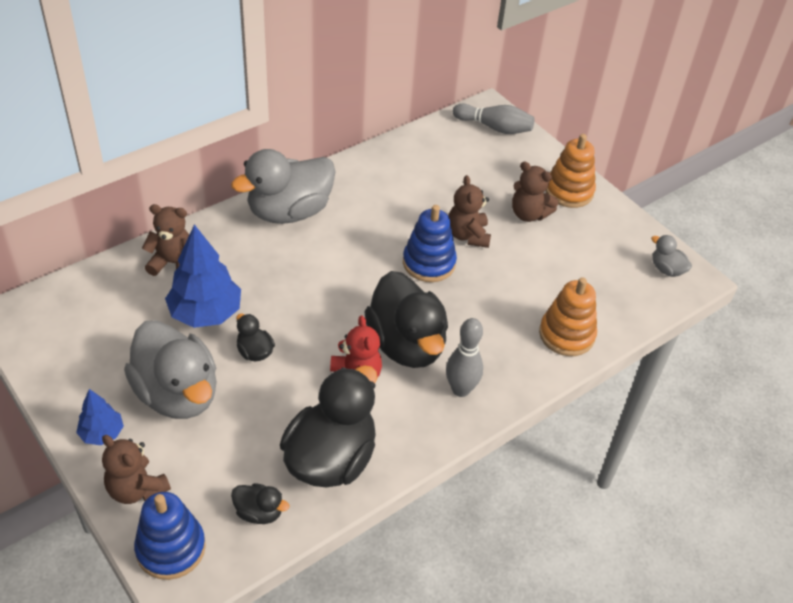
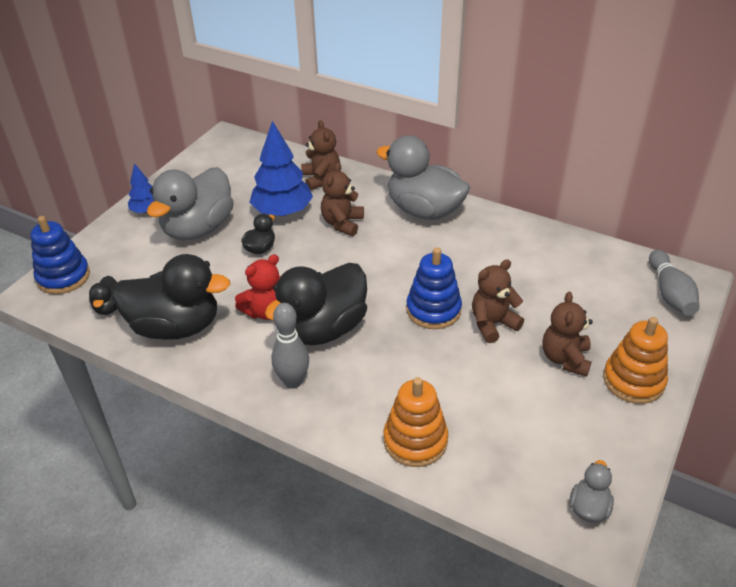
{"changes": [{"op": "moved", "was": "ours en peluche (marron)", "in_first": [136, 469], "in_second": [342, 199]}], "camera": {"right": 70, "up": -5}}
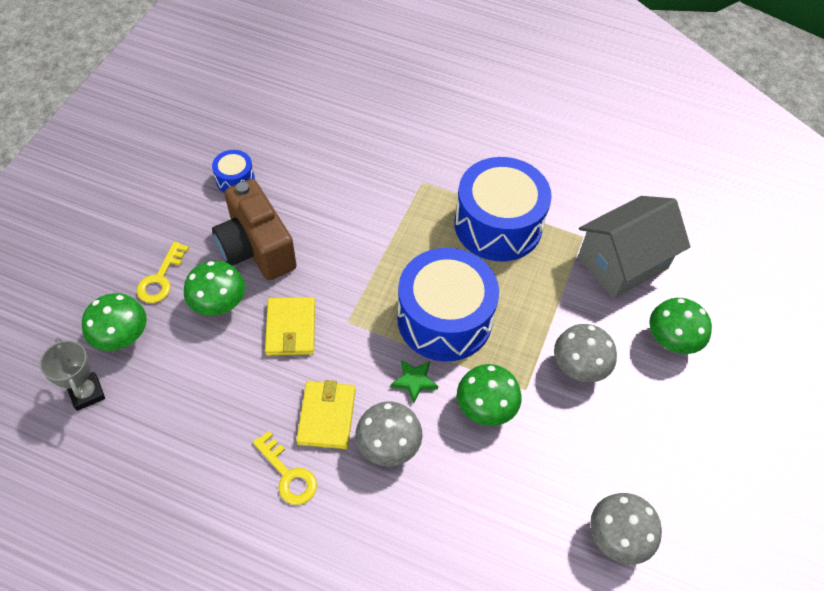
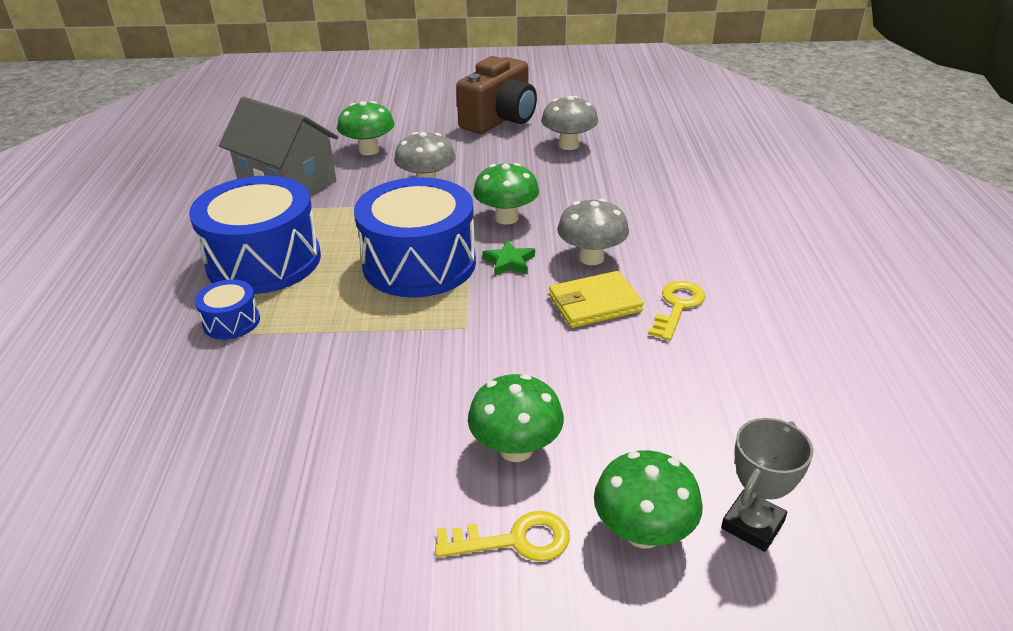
{"changes": [{"op": "removed", "was": "portefeuille (jaune)", "in_first": [290, 326]}, {"op": "moved", "was": "tambour (bleu)", "in_first": [233, 171], "in_second": [227, 309]}, {"op": "moved", "was": "appareil photo (marron)", "in_first": [254, 229], "in_second": [496, 95]}], "camera": {"right": -110, "up": -20}}
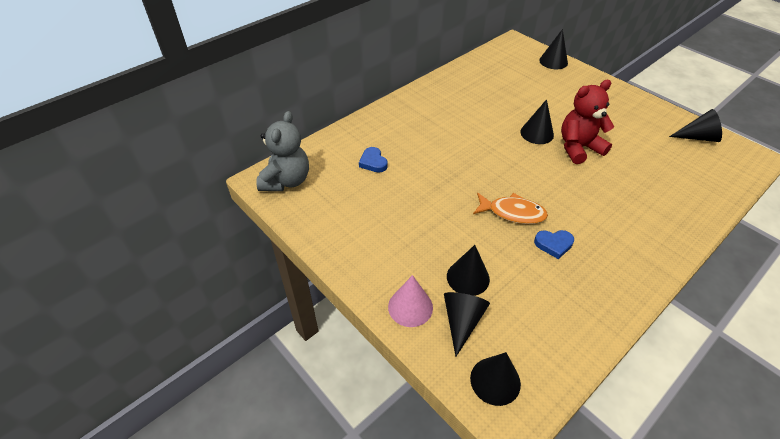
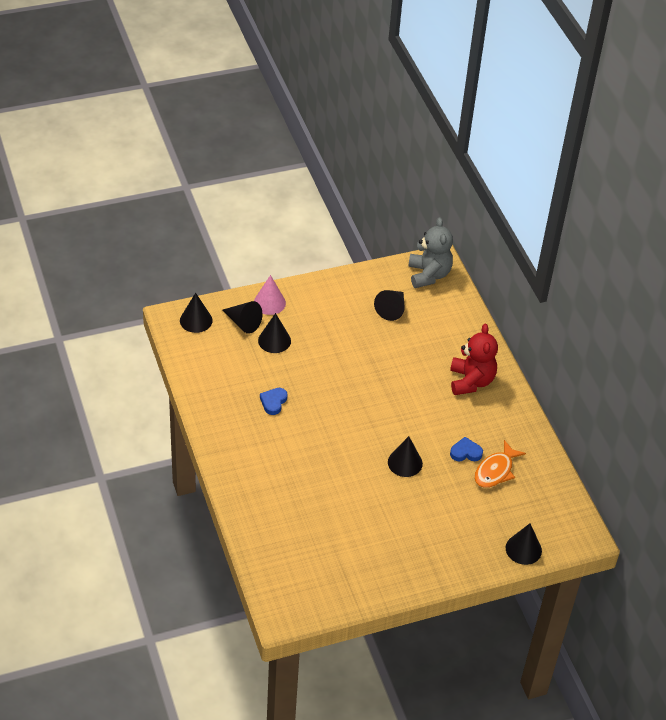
{"changes": [{"op": "moved", "was": "cœur (bleu)", "in_first": [373, 160], "in_second": [466, 449]}, {"op": "moved", "was": "poisson (orange)", "in_first": [510, 208], "in_second": [500, 464]}, {"op": "moved", "was": "ours en peluche (rouge)", "in_first": [587, 122], "in_second": [474, 359]}, {"op": "moved", "was": "cône (noir)", "in_first": [695, 125], "in_second": [389, 305]}, {"op": "turned", "was": "ours en peluche (gris)", "in_first": [282, 151], "in_second": [430, 252], "clockwise": -135}], "camera": {"right": 110, "up": 0}}
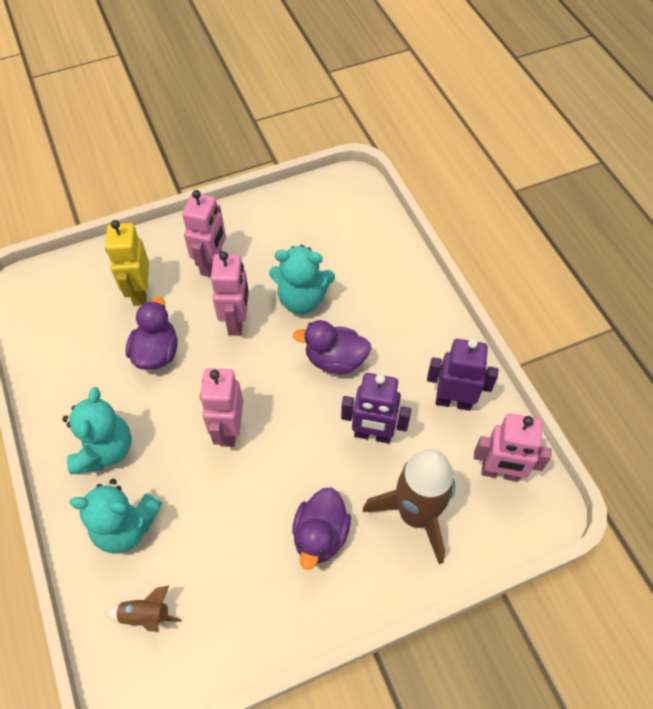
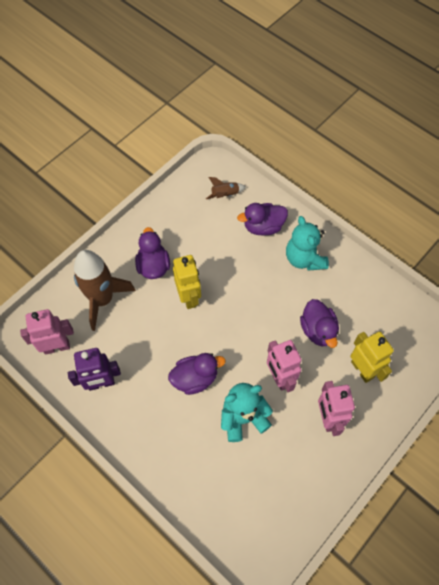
{"changes": [{"op": "removed", "was": "robot (rose)", "in_first": [221, 407]}, {"op": "removed", "was": "robot (violet)", "in_first": [376, 408]}, {"op": "added", "now": "robot (jaune)", "in_second": [187, 282]}, {"op": "replaced", "was": "ours en peluche (turquoise)", "now": "canard (violet)", "in_first": [115, 516], "in_second": [262, 219]}], "camera": {"right": 155, "up": 5}}
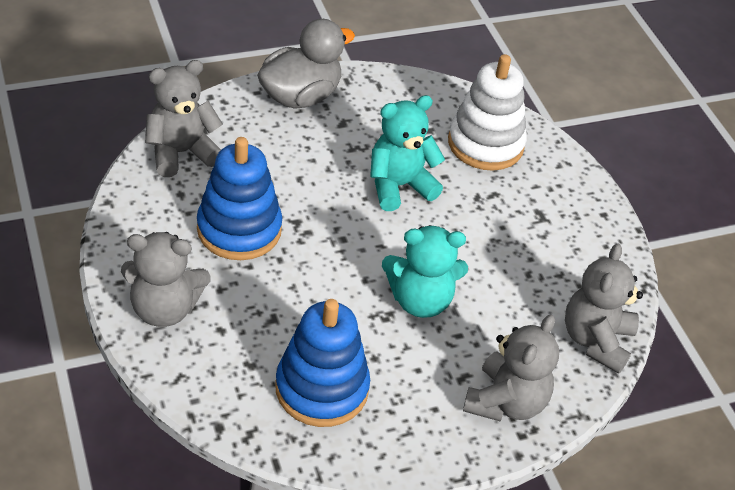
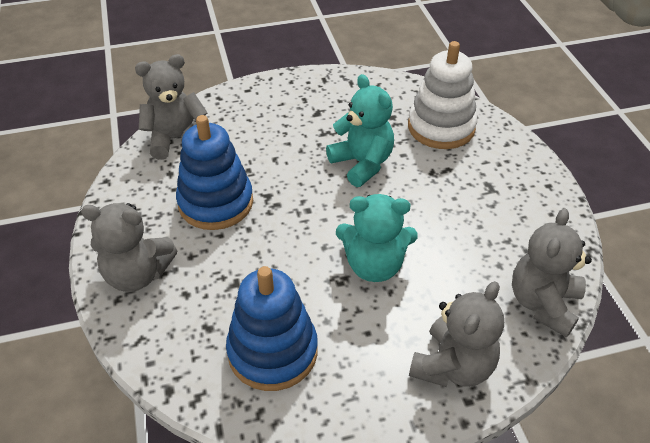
{"changes": [{"op": "removed", "was": "canard (gris)", "in_first": [306, 64]}, {"op": "turned", "was": "ours en peluche (turquoise)", "in_first": [407, 153], "in_second": [360, 130], "clockwise": 75}], "camera": {"right": 10, "up": 0}}
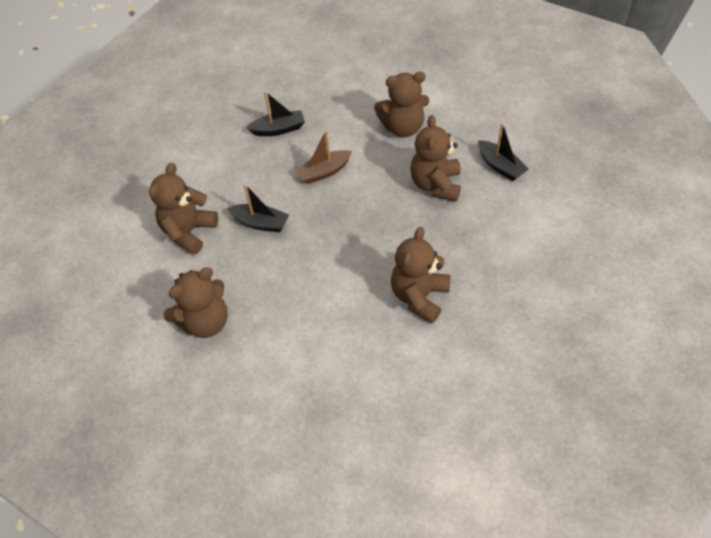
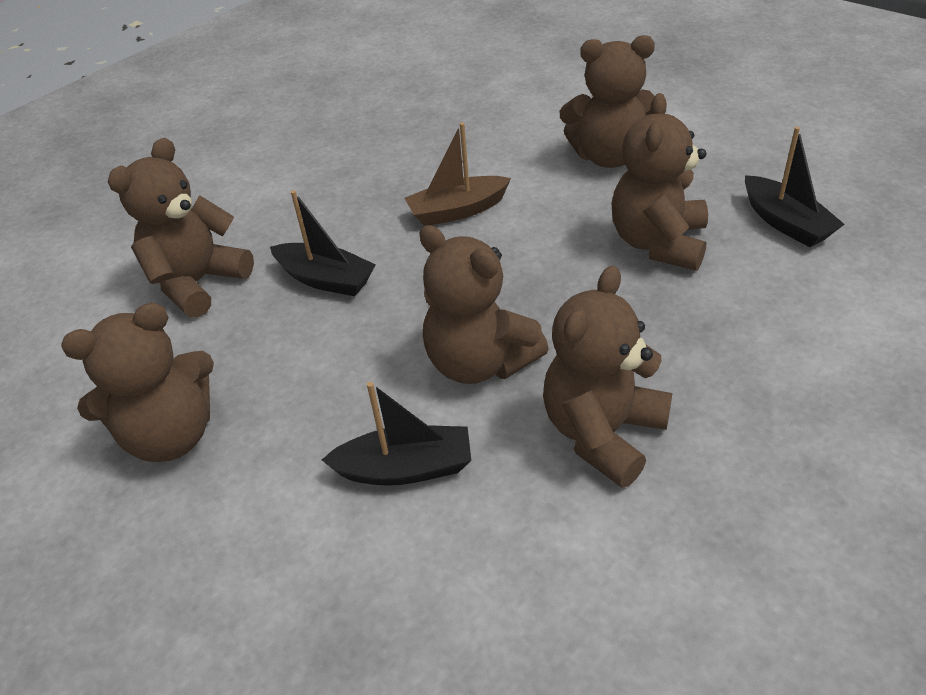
{"changes": [{"op": "added", "now": "ours en peluche (marron)", "in_second": [484, 304]}, {"op": "moved", "was": "bateau (noir)", "in_first": [276, 113], "in_second": [396, 434]}], "camera": {"right": 10, "up": -10}}
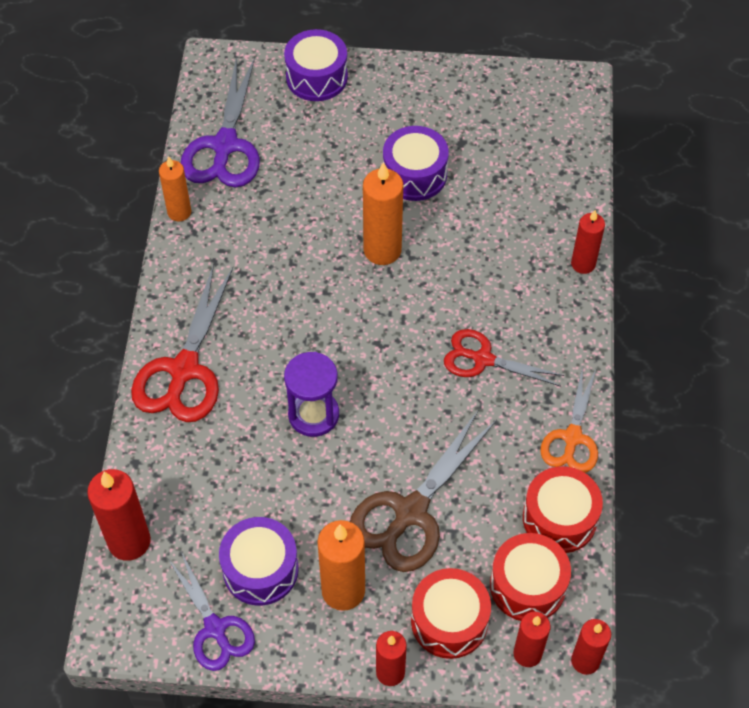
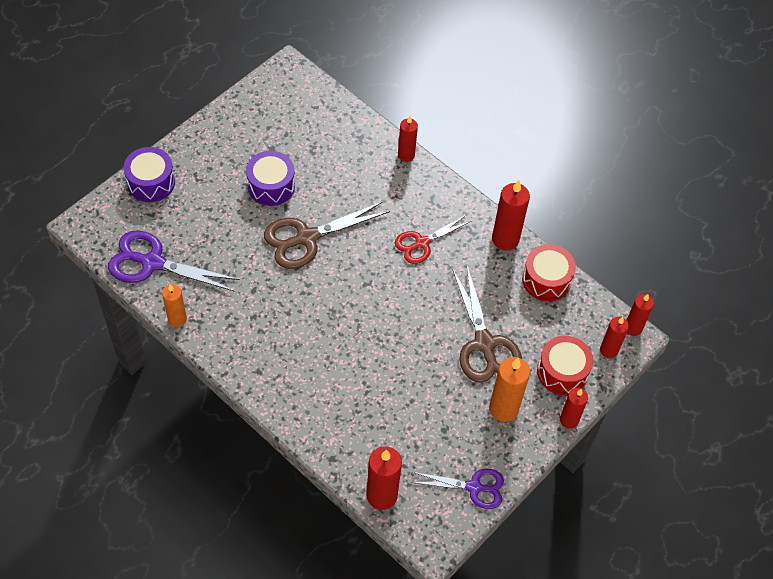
{"changes": [{"op": "removed", "was": "ciseaux (rouge)", "in_first": [182, 343]}, {"op": "removed", "was": "tambour (violet)", "in_first": [259, 561]}, {"op": "removed", "was": "sablier (violet)", "in_first": [311, 394]}, {"op": "removed", "was": "tambour (rouge)", "in_first": [530, 577]}, {"op": "replaced", "was": "bougie (orange)", "now": "ciseaux (marron)", "in_first": [383, 213], "in_second": [327, 235]}, {"op": "replaced", "was": "ciseaux (orange)", "now": "bougie (rouge)", "in_first": [569, 419], "in_second": [511, 215]}, {"op": "turned", "was": "ciseaux (violet)", "in_first": [220, 122], "in_second": [174, 261], "clockwise": 150}], "camera": {"right": -55, "up": 0}}
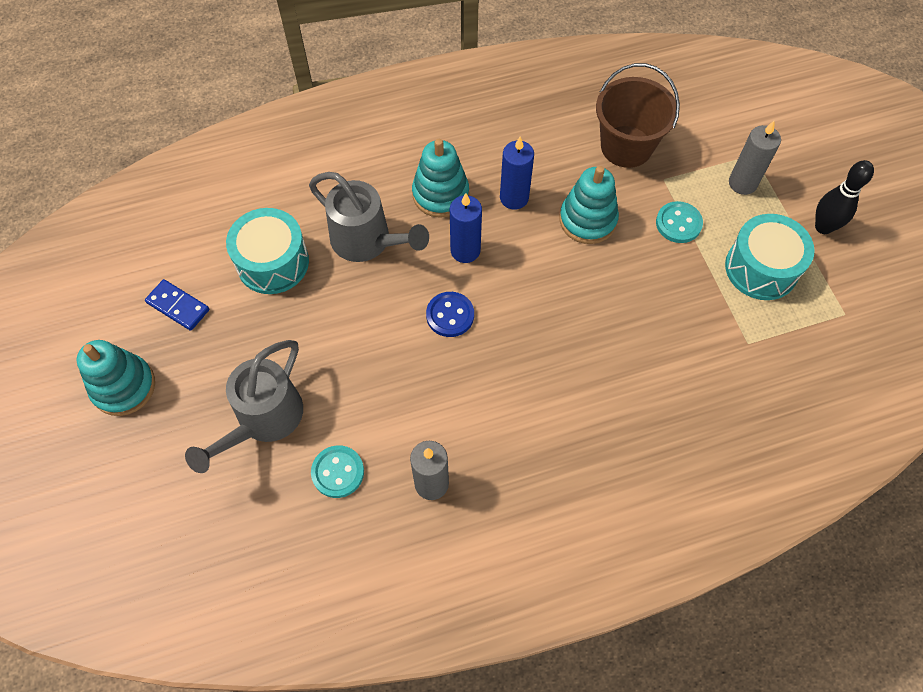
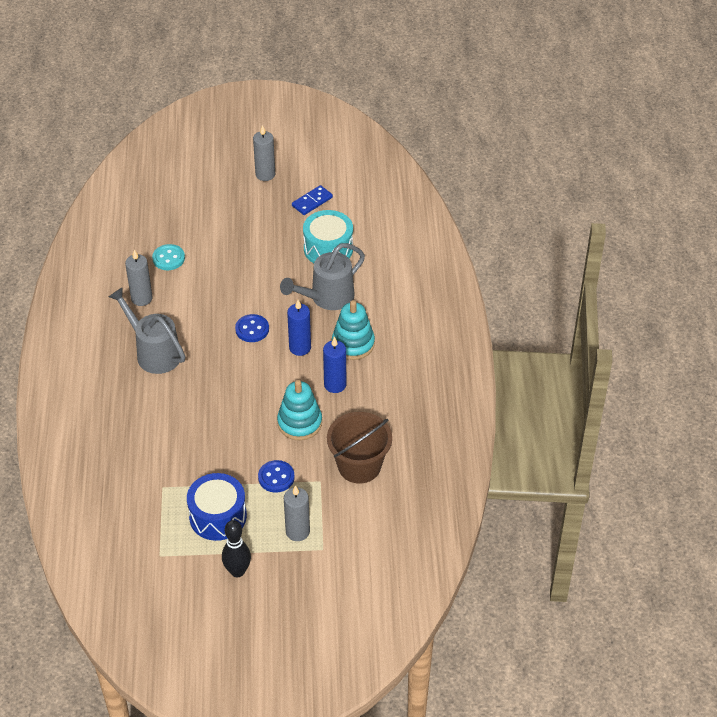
{"changes": [{"op": "moved", "was": "arrosoir (gris)", "in_first": [244, 406], "in_second": [146, 330]}, {"op": "replaced", "was": "jouet à empiler (turquoise)", "now": "bougie (gris)", "in_first": [115, 378], "in_second": [264, 153]}, {"op": "recoloured", "was": "bouton (turquoise)", "now": "bouton (bleu)", "in_first": [679, 222], "in_second": [276, 476]}, {"op": "recoloured", "was": "tambour (turquoise)", "now": "tambour (bleu)", "in_first": [770, 257], "in_second": [217, 507]}], "camera": {"right": 105, "up": -15}}
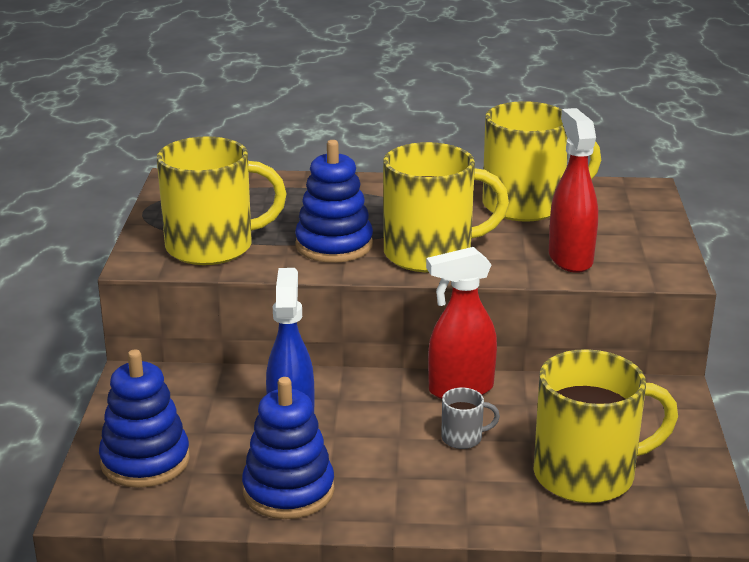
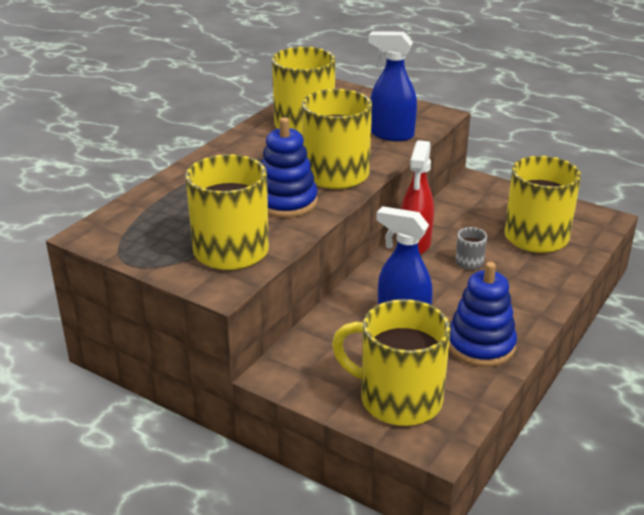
{"changes": [{"op": "replaced", "was": "jouet à empiler (bleu)", "now": "tasse (jaune)", "in_first": [144, 418], "in_second": [391, 362]}, {"op": "recoloured", "was": "vaporisateur (rouge)", "now": "vaporisateur (bleu)", "in_first": [573, 190], "in_second": [393, 86]}], "camera": {"right": -60, "up": 5}}
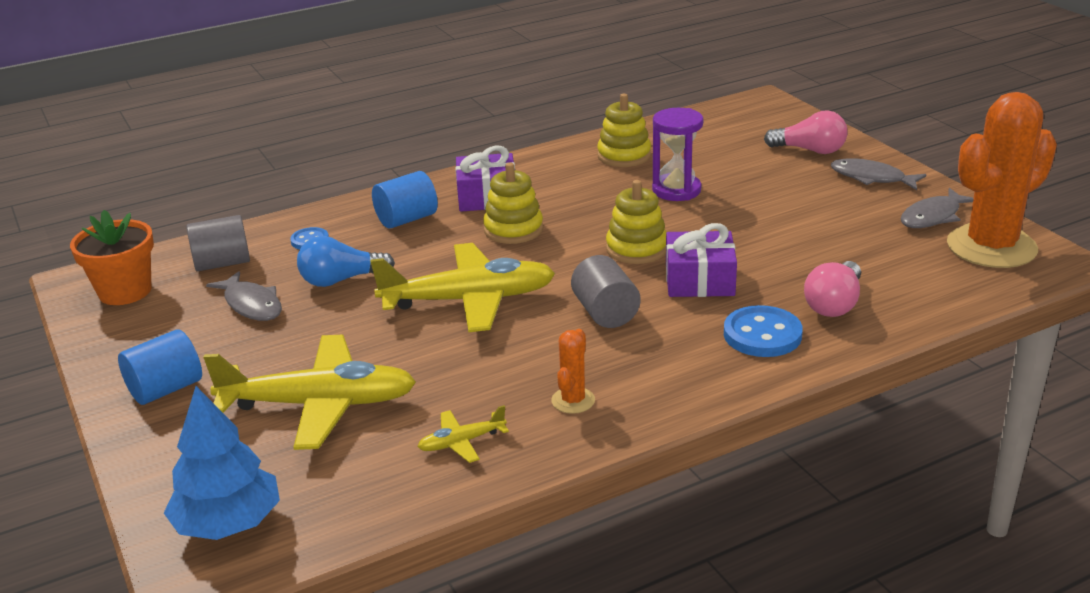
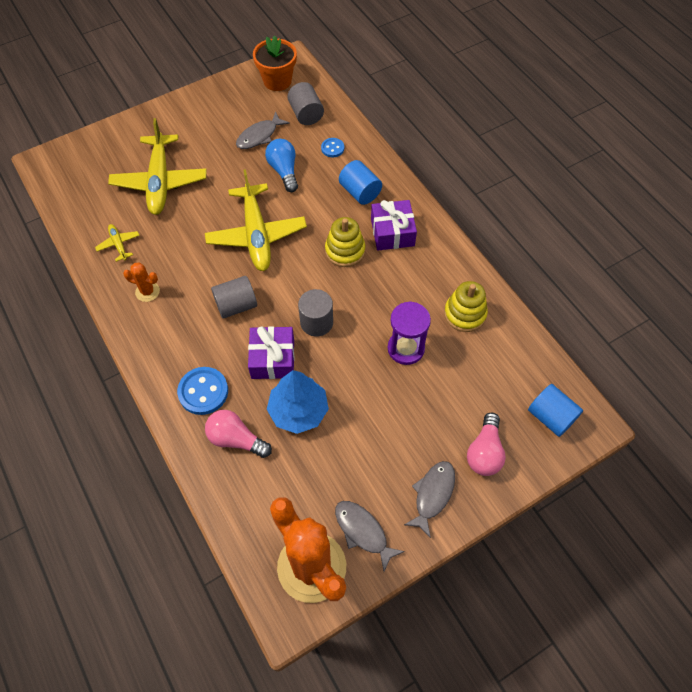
{"changes": [{"op": "moved", "was": "cylindre (bleu)", "in_first": [160, 367], "in_second": [555, 410]}, {"op": "moved", "was": "arbre (bleu)", "in_first": [222, 463], "in_second": [298, 402]}, {"op": "replaced", "was": "jouet à empiler (jaune)", "now": "cylindre (gris)", "in_first": [636, 222], "in_second": [315, 313]}], "camera": {"right": 85, "up": 30}}
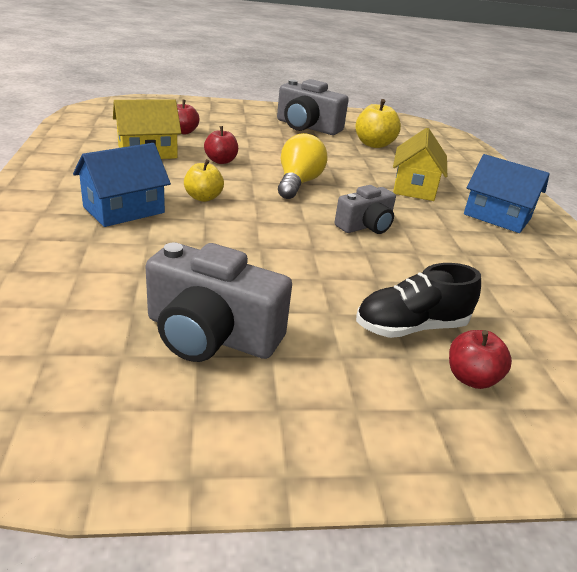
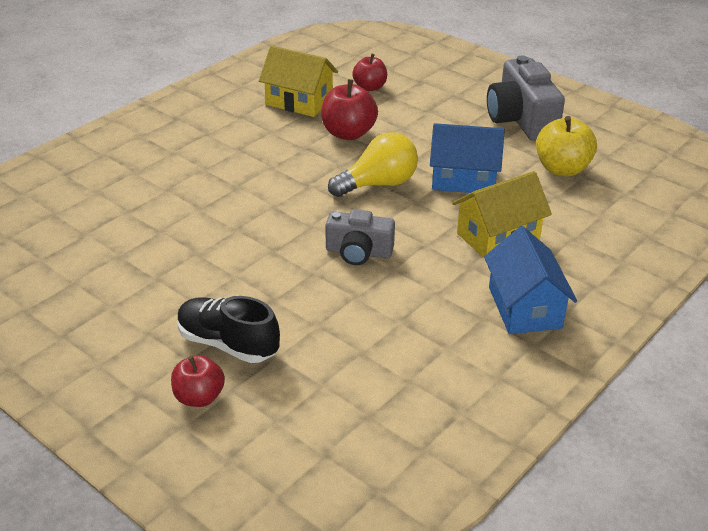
{"changes": [{"op": "removed", "was": "appareil photo (gris)", "in_first": [218, 302]}, {"op": "removed", "was": "pomme (jaune)", "in_first": [204, 180]}, {"op": "moved", "was": "maison (bleu)", "in_first": [122, 185], "in_second": [467, 158]}, {"op": "resized", "was": "pomme (rouge)", "in_first": [221, 145], "in_second": [349, 109], "ratio": 1.5}], "camera": {"right": 50, "up": 5}}
